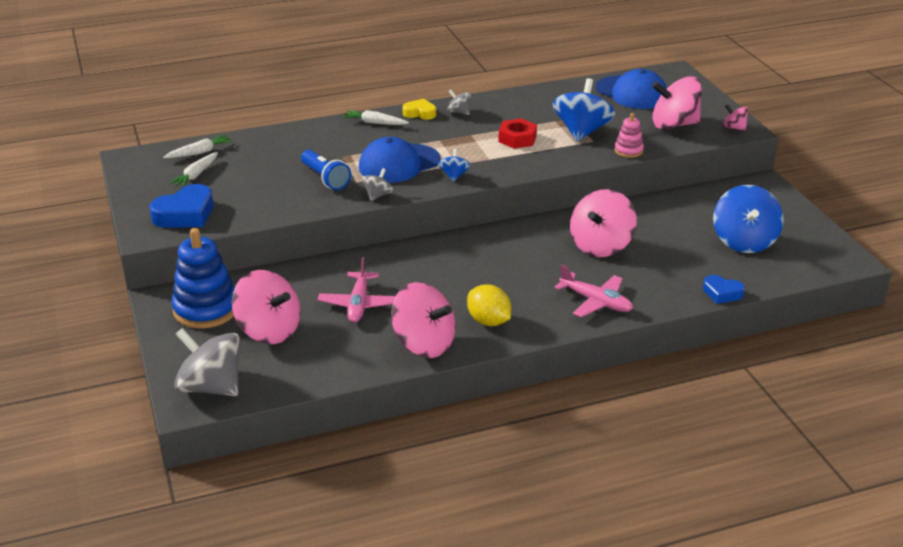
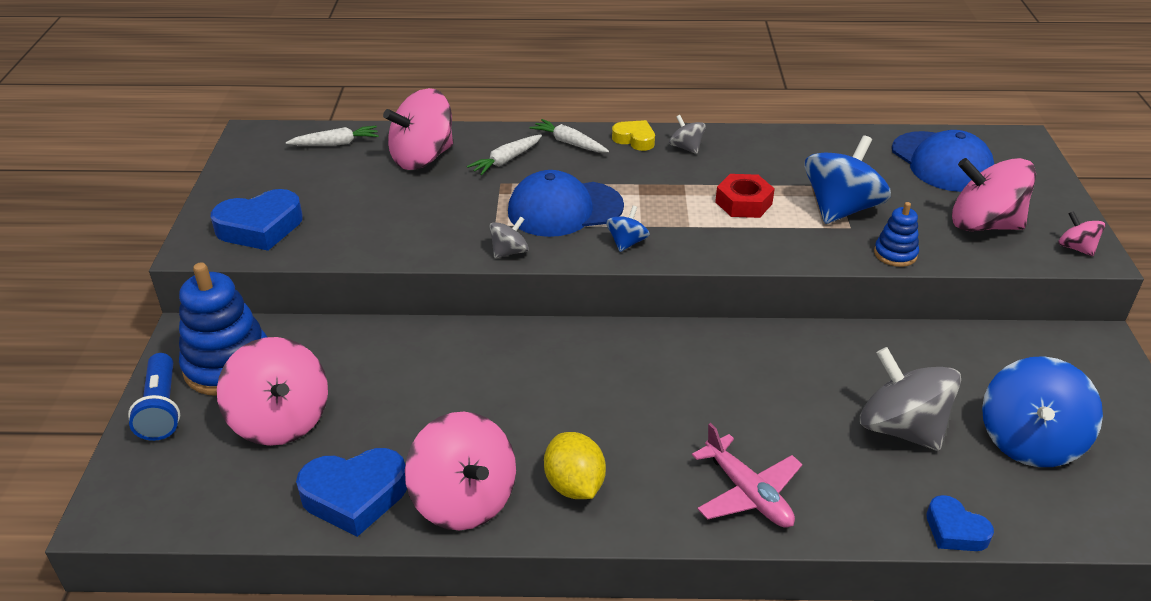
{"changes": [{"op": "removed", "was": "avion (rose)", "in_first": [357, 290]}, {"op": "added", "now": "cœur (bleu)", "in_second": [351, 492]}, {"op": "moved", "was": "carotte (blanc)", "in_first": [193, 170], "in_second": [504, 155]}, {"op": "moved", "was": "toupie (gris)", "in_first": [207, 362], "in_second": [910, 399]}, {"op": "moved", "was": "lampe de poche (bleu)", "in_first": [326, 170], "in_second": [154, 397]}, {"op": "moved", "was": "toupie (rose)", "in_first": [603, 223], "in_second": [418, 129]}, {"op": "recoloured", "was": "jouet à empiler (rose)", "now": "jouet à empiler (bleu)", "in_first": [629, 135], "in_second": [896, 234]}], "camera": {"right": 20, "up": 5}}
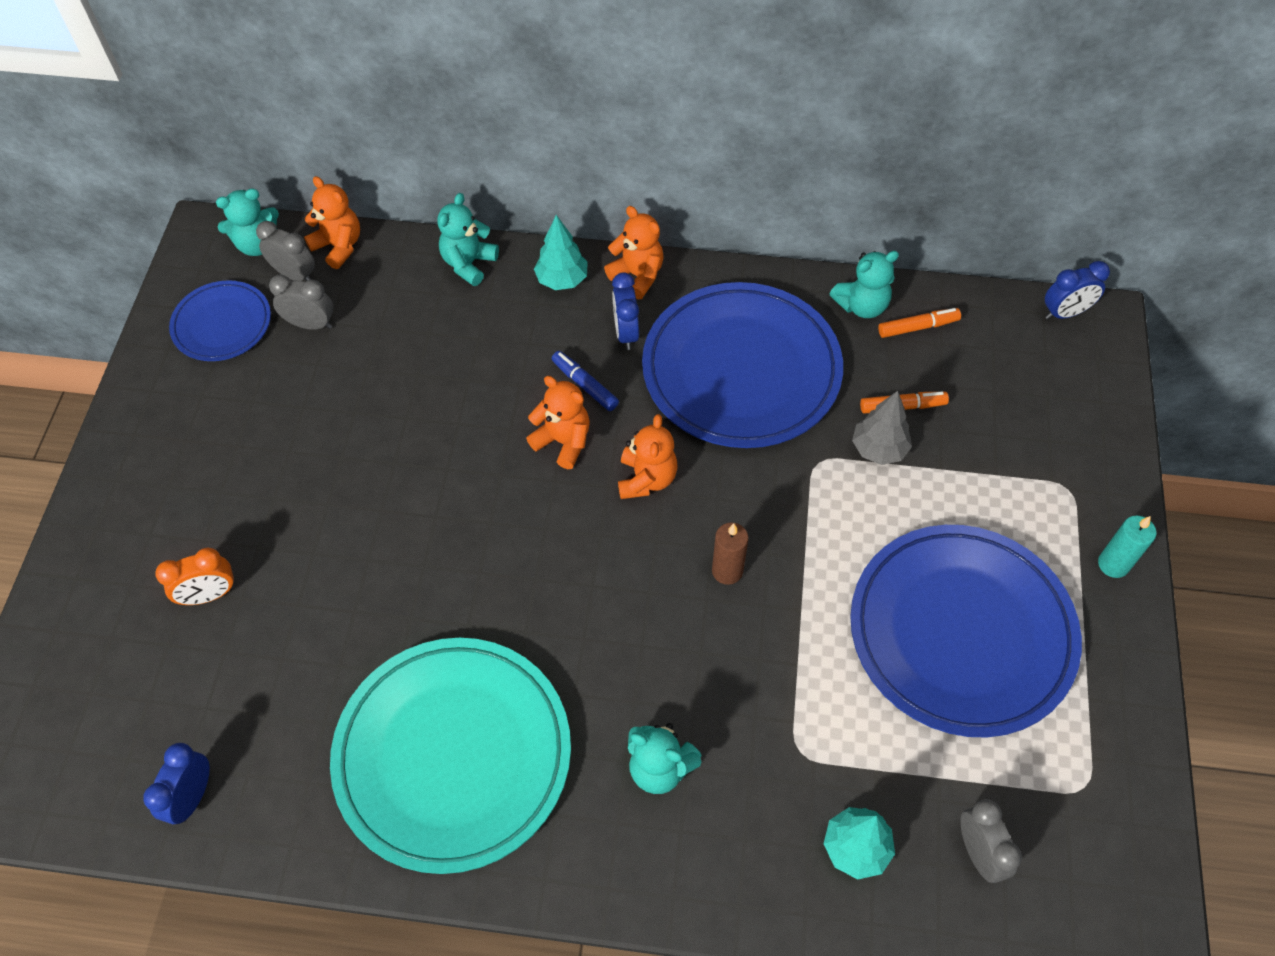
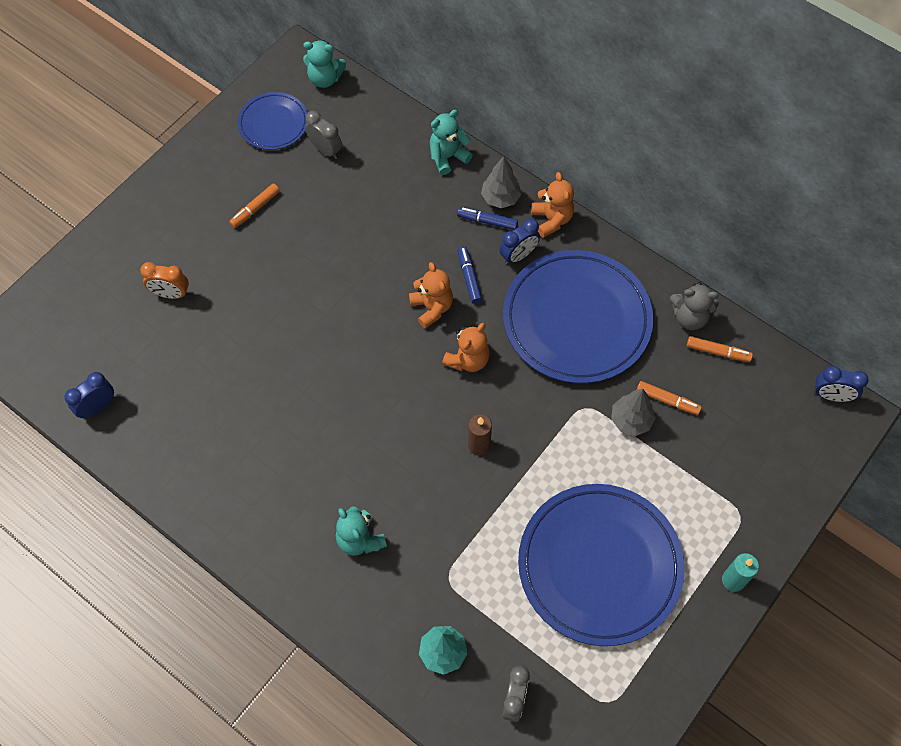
{"changes": [{"op": "removed", "was": "réveil (gris)", "in_first": [285, 251]}, {"op": "removed", "was": "ours en peluche (orange)", "in_first": [332, 222]}, {"op": "removed", "was": "assiette (turquoise)", "in_first": [450, 756]}, {"op": "added", "now": "feutre (orange)", "in_second": [254, 205]}, {"op": "added", "now": "feutre (bleu)", "in_second": [487, 218]}, {"op": "recoloured", "was": "arbre (turquoise)", "now": "arbre (gris)", "in_first": [561, 252], "in_second": [501, 182]}, {"op": "recoloured", "was": "ours en peluche (turquoise)", "now": "ours en peluche (gris)", "in_first": [864, 284], "in_second": [694, 306]}, {"op": "turned", "was": "réveil (bleu)", "in_first": [625, 311], "in_second": [519, 241], "clockwise": -150}], "camera": {"right": 30, "up": 5}}
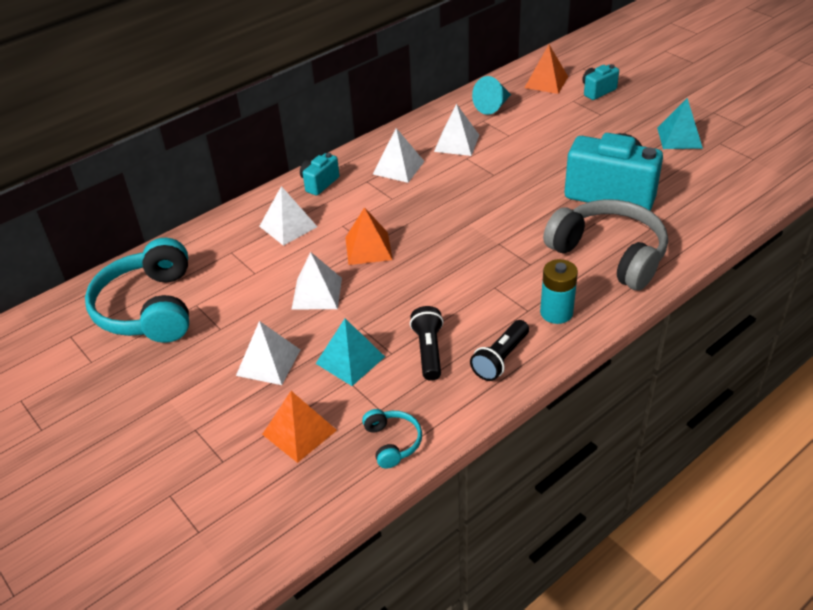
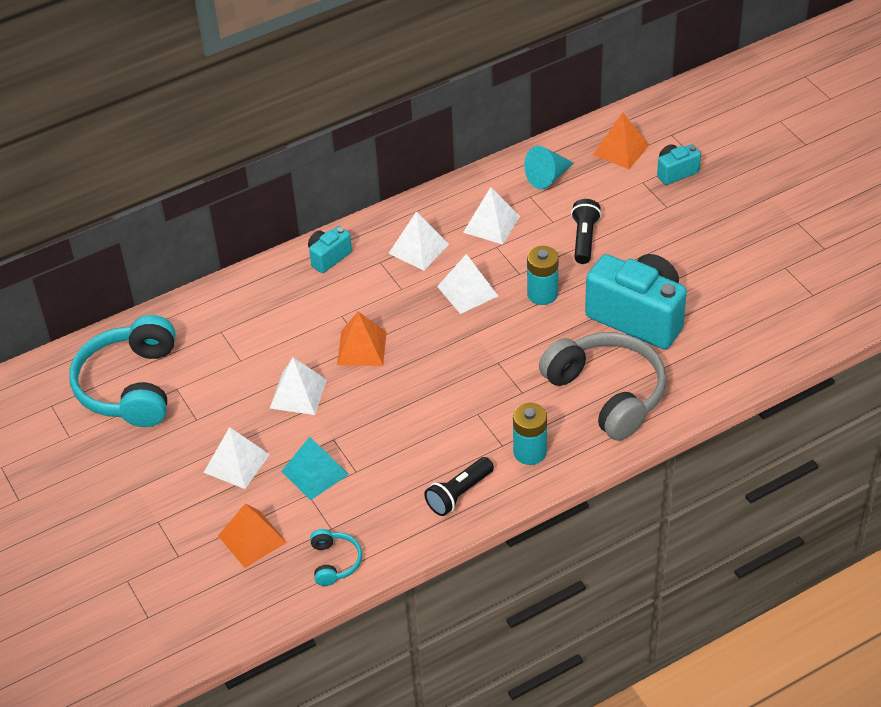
{"changes": [{"op": "removed", "was": "pyramide (turquoise)", "in_first": [680, 123]}, {"op": "added", "now": "pile (turquoise)", "in_second": [543, 275]}, {"op": "moved", "was": "pyramide (blanc)", "in_first": [288, 216], "in_second": [467, 284]}, {"op": "moved", "was": "lampe de poche (noir)", "in_first": [427, 343], "in_second": [586, 231]}], "camera": {"right": 10, "up": 5}}
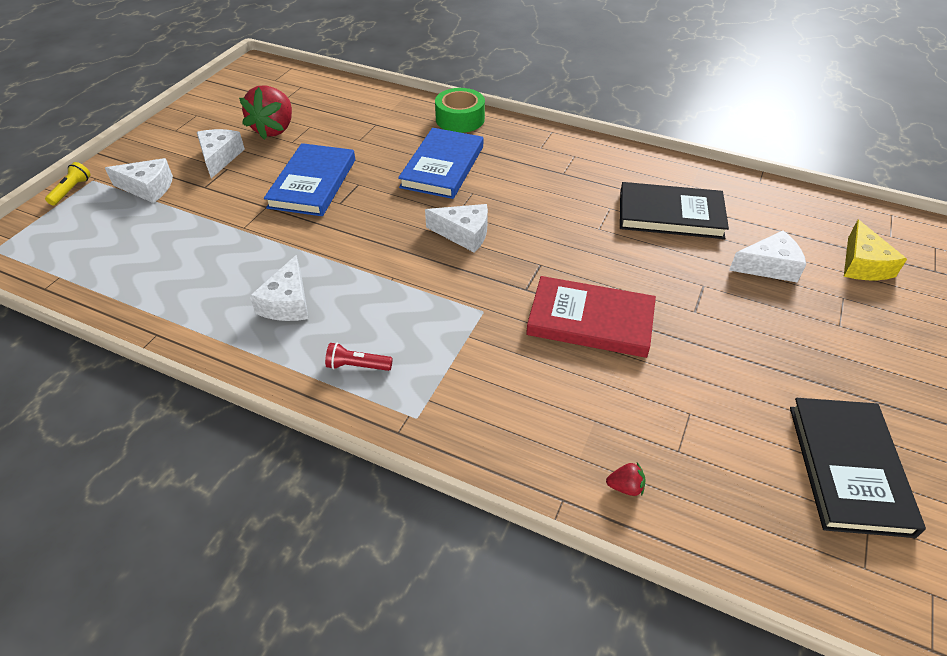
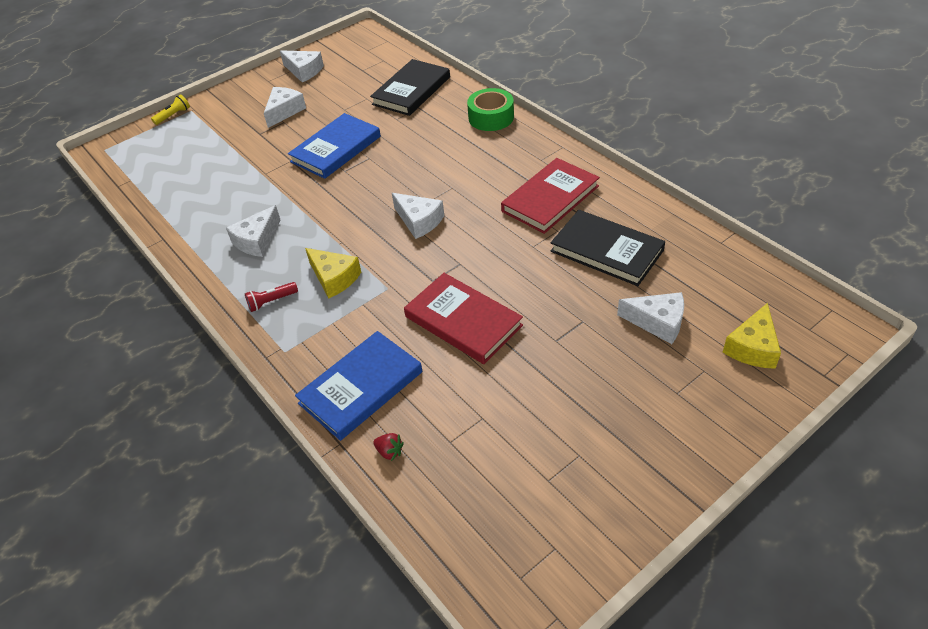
{"changes": [{"op": "removed", "was": "fraise (rouge)", "in_first": [265, 112]}, {"op": "added", "now": "fromage (jaune)", "in_second": [333, 273]}, {"op": "added", "now": "livre (rouge)", "in_second": [550, 196]}, {"op": "moved", "was": "fromage (blanc)", "in_first": [139, 180], "in_second": [302, 66]}, {"op": "moved", "was": "livre (bleu)", "in_first": [440, 163], "in_second": [358, 386]}, {"op": "moved", "was": "livre (noir)", "in_first": [858, 468], "in_second": [410, 87]}, {"op": "turned", "was": "lampe de poche (rouge)", "in_first": [359, 357], "in_second": [271, 297], "clockwise": -60}], "camera": {"right": 30, "up": 0}}
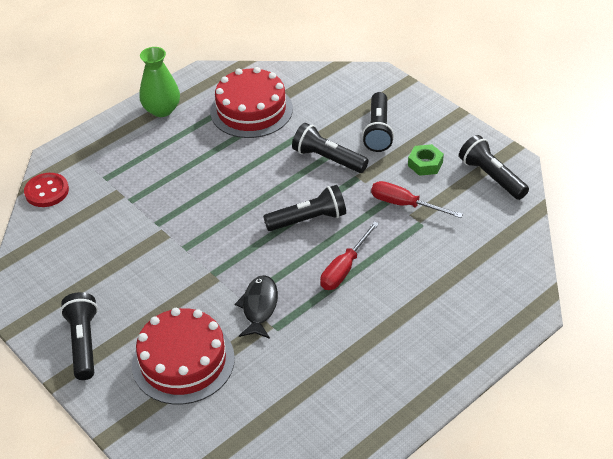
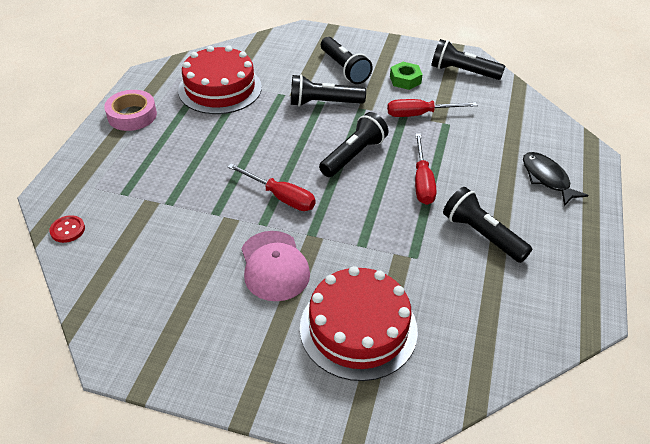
{"changes": [{"op": "added", "now": "tournevis (rouge)", "in_second": [272, 187]}, {"op": "added", "now": "casquette (rose)", "in_second": [275, 266]}, {"op": "moved", "was": "lampe de poche (noir)", "in_first": [79, 336], "in_second": [487, 225]}, {"op": "moved", "was": "poisson (noir)", "in_first": [256, 307], "in_second": [556, 179]}, {"op": "replaced", "was": "vase (vert)", "now": "ruban adhésif (rose)", "in_first": [160, 82], "in_second": [130, 110]}, {"op": "resized", "was": "bouton (rouge)", "in_first": [46, 190], "in_second": [67, 229], "ratio": 0.65}], "camera": {"right": -35, "up": 0}}
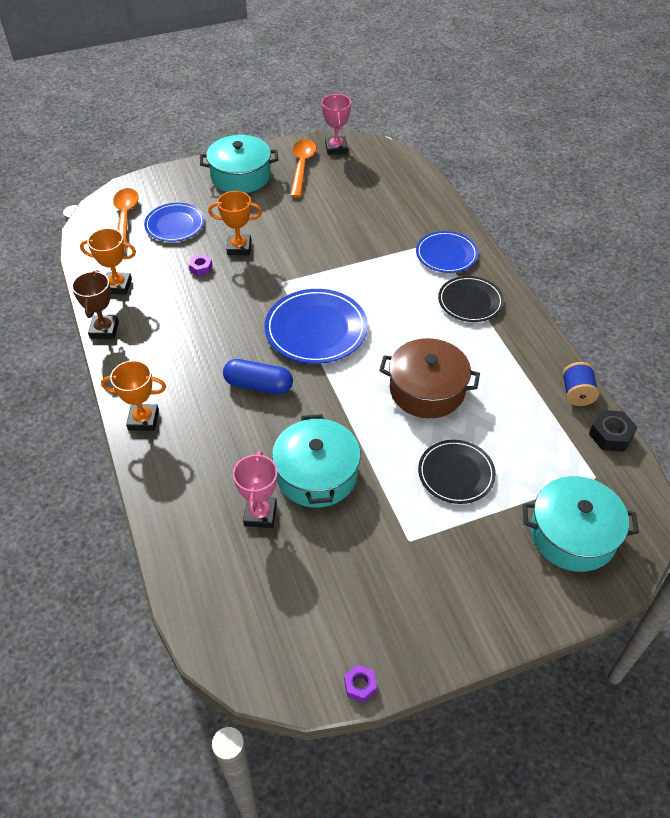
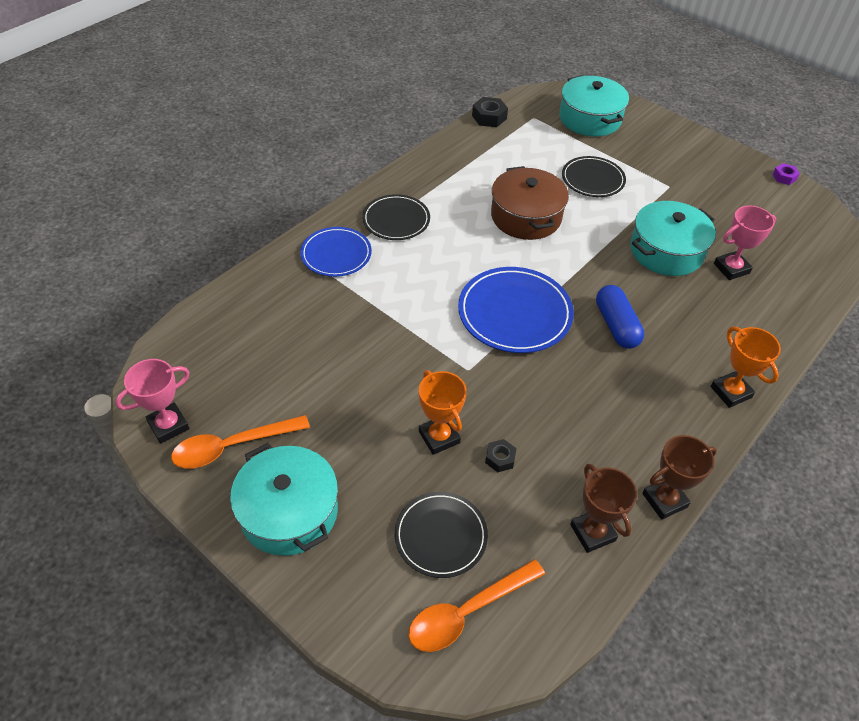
{"changes": [{"op": "removed", "was": "bobine (bleu)", "in_first": [580, 384]}, {"op": "recoloured", "was": "trophée (orange)", "now": "trophée (marron)", "in_first": [108, 261], "in_second": [603, 508]}, {"op": "recoloured", "was": "assiette (bleu)", "now": "assiette (noir)", "in_first": [174, 222], "in_second": [441, 535]}, {"op": "recoloured", "was": "écrou (violet)", "now": "écrou (noir)", "in_first": [201, 265], "in_second": [501, 455]}], "camera": {"right": -120, "up": 0}}
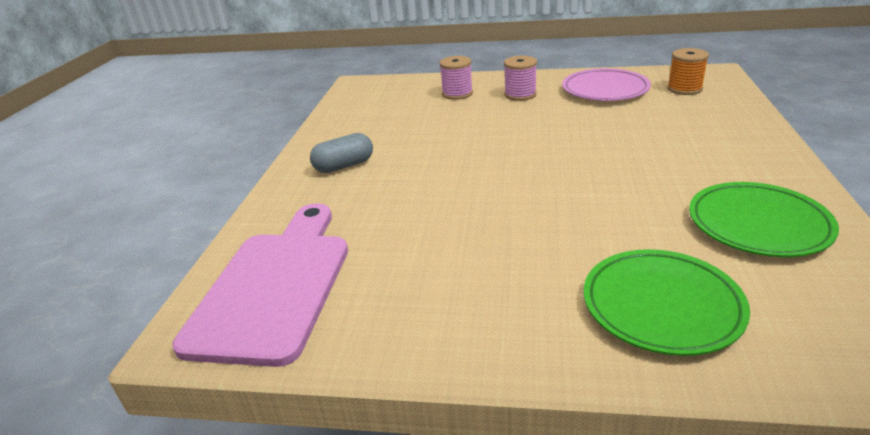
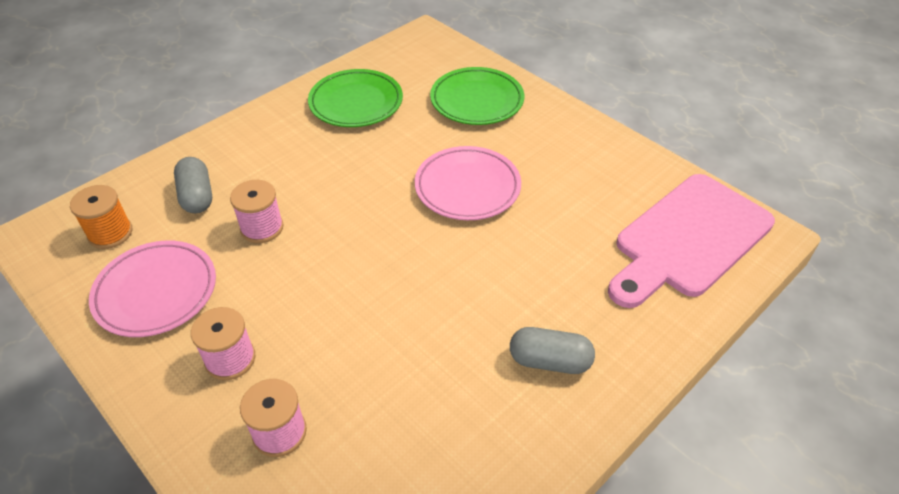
{"changes": [{"op": "added", "now": "gélule (gris)", "in_second": [193, 185]}, {"op": "added", "now": "bobine (rose)", "in_second": [257, 211]}, {"op": "added", "now": "assiette (rose)", "in_second": [468, 183]}], "camera": {"right": -145, "up": 15}}
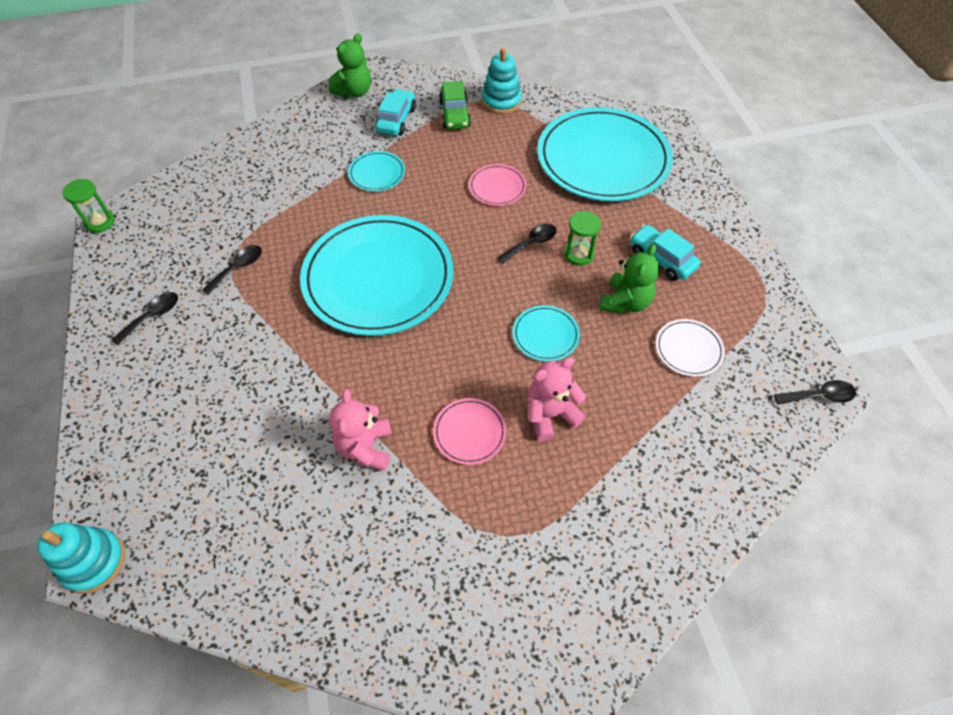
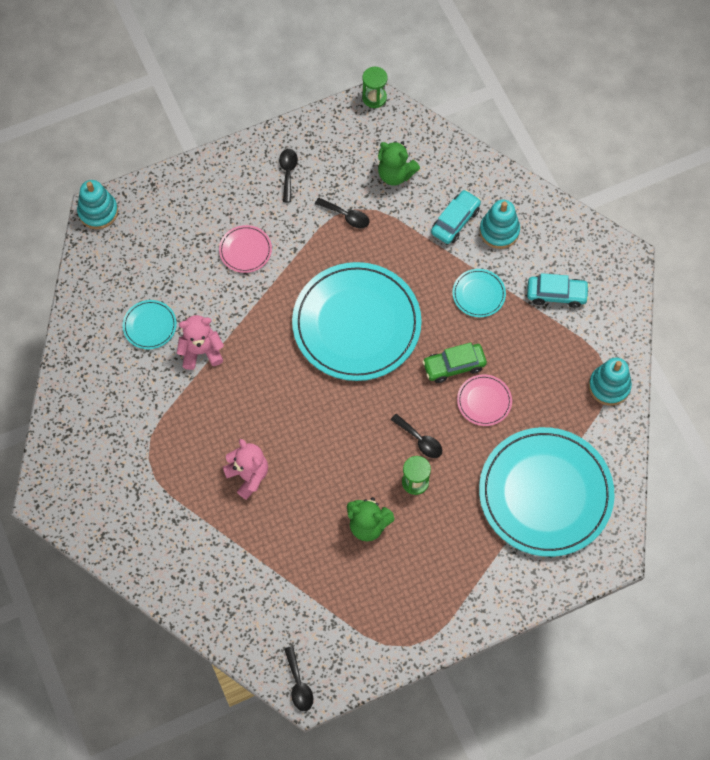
{"changes": [{"op": "removed", "was": "assiette (blanc)", "in_first": [690, 348]}, {"op": "added", "now": "jouet à empiler (turquoise)", "in_second": [499, 224]}, {"op": "moved", "was": "ours en peluche (vert)", "in_first": [350, 65], "in_second": [399, 163]}, {"op": "moved", "was": "assiette (rose)", "in_first": [469, 431], "in_second": [245, 249]}, {"op": "moved", "was": "voiture (vert)", "in_first": [455, 105], "in_second": [454, 362]}, {"op": "moved", "was": "assiette (turquoise)", "in_first": [546, 333], "in_second": [150, 324]}, {"op": "moved", "was": "voiture (turquoise)", "in_first": [665, 253], "in_second": [456, 217]}, {"op": "turned", "was": "cuillère (noir)", "in_first": [145, 319], "in_second": [288, 175], "clockwise": -120}], "camera": {"right": 80, "up": 10}}
